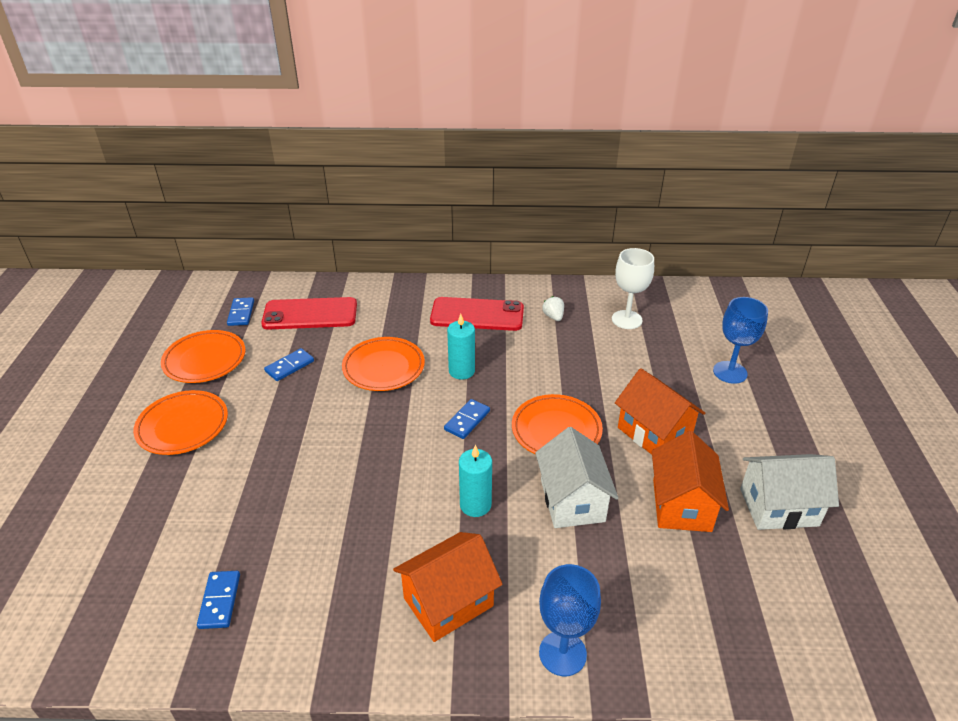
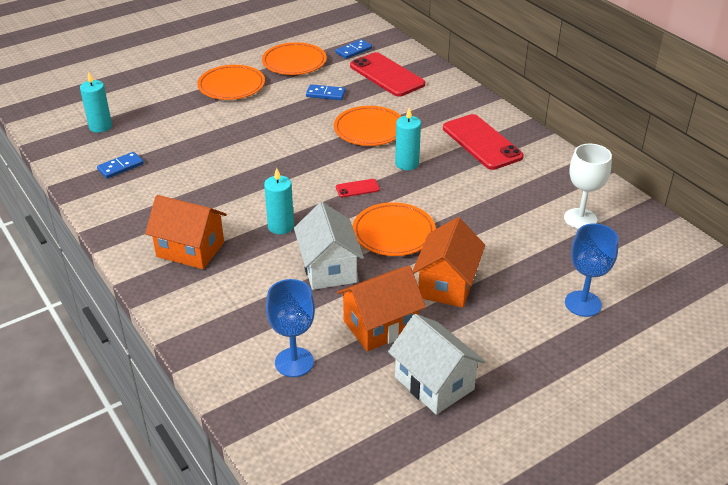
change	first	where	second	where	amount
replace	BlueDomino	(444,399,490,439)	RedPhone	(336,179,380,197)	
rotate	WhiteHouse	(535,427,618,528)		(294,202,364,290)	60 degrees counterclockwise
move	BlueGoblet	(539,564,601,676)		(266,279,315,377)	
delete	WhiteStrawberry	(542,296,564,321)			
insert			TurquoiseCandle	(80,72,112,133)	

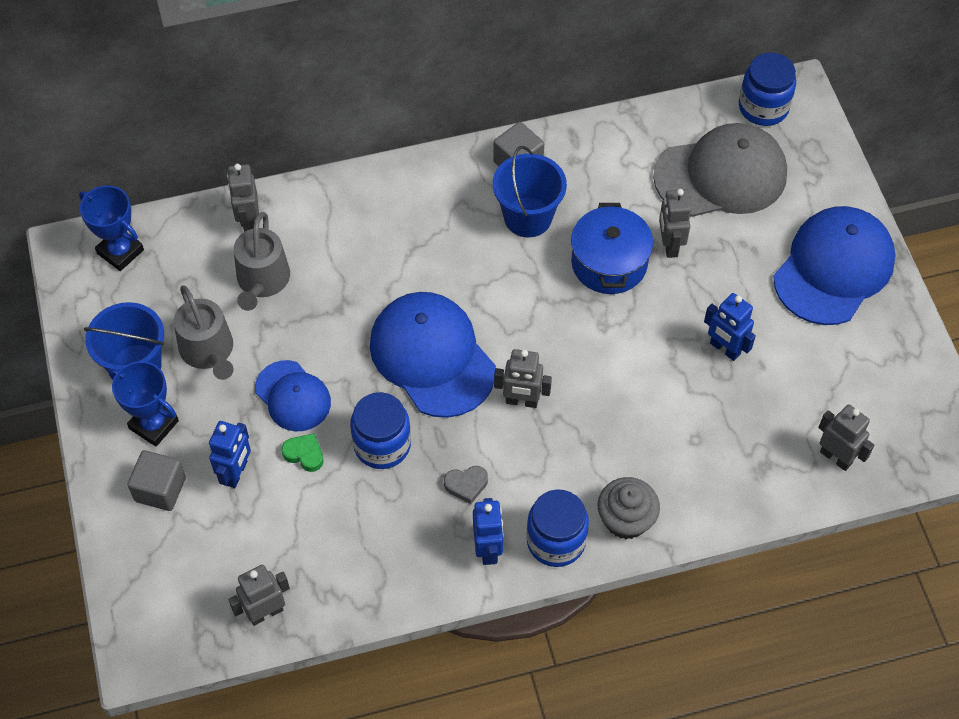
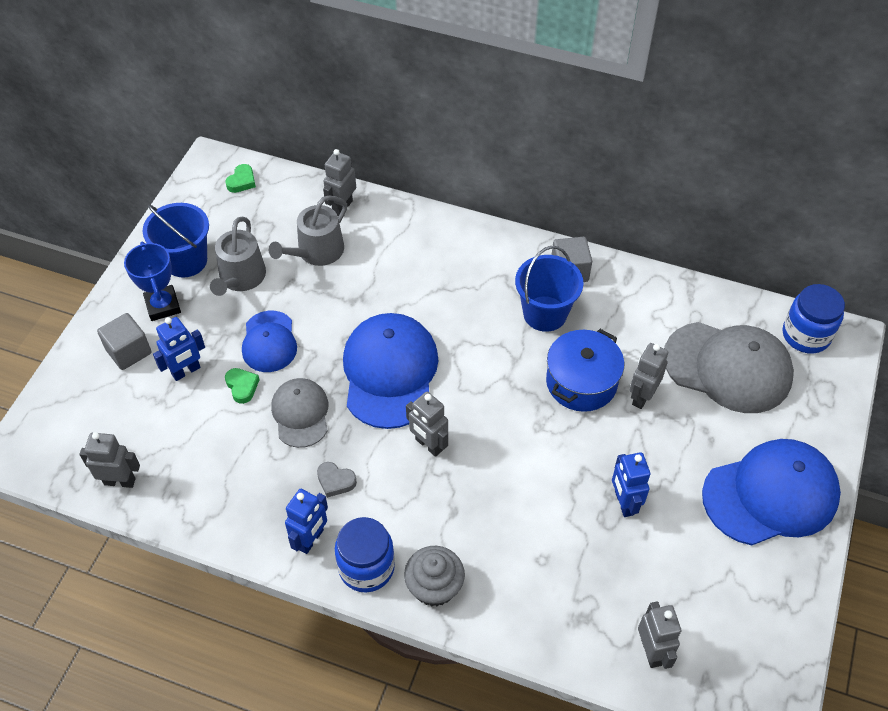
change	first	where	second	where	amount
replace	BlueTrophy	(79,186,144,271)	GreenHeart	(225,164,256,193)	
replace	BlueJar	(350,392,411,469)	GreyCap	(271,378,328,448)	

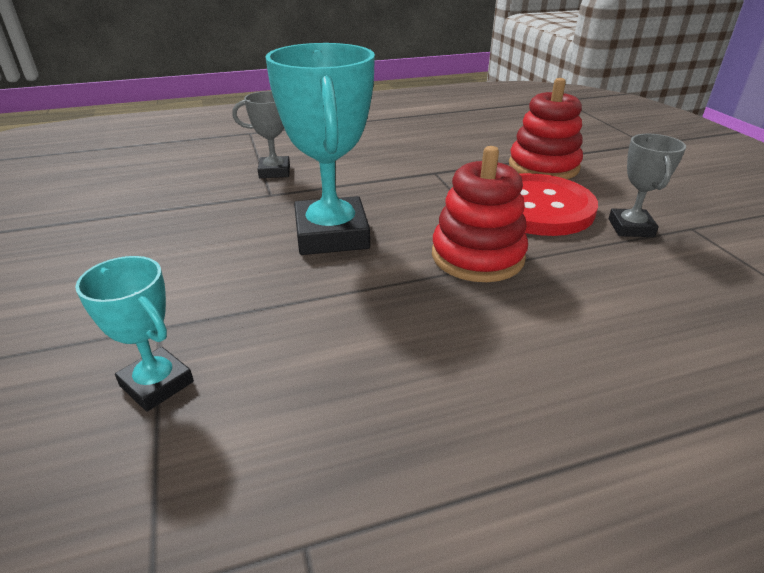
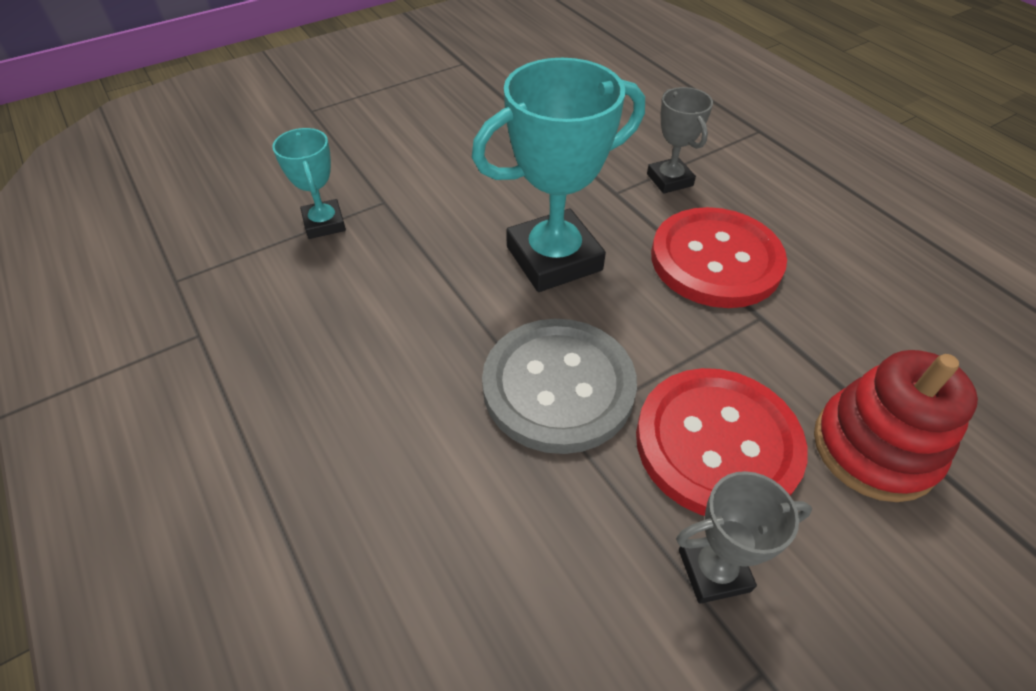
change	first	where	second	where	amount
rotate	TurquoiseTrophy	(75,256,194,412)		(273,128,346,239)	45 degrees counterclockwise
replace	RedStackingToy	(432,146,528,282)	GreyButton	(482,319,637,454)	
insert			RedButton	(651,207,787,308)	

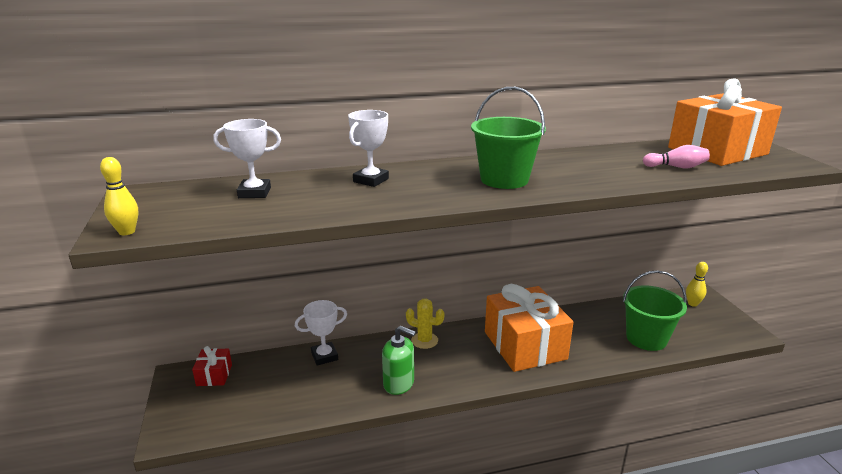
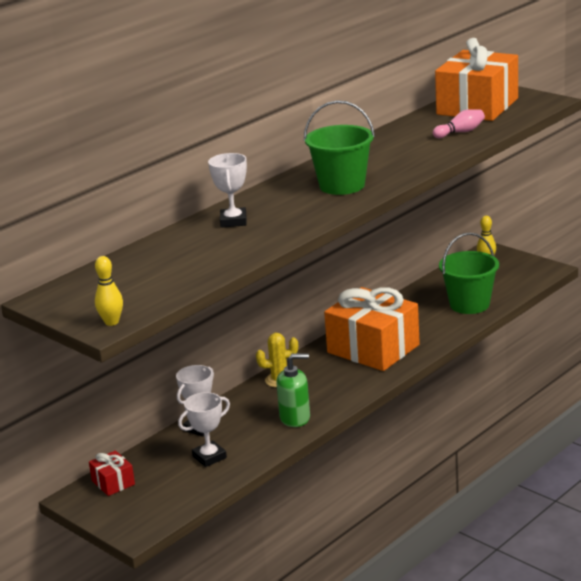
change	first	where	second	where	amount
move	WhiteTrophy	(213,119,281,198)		(178,392,230,467)	

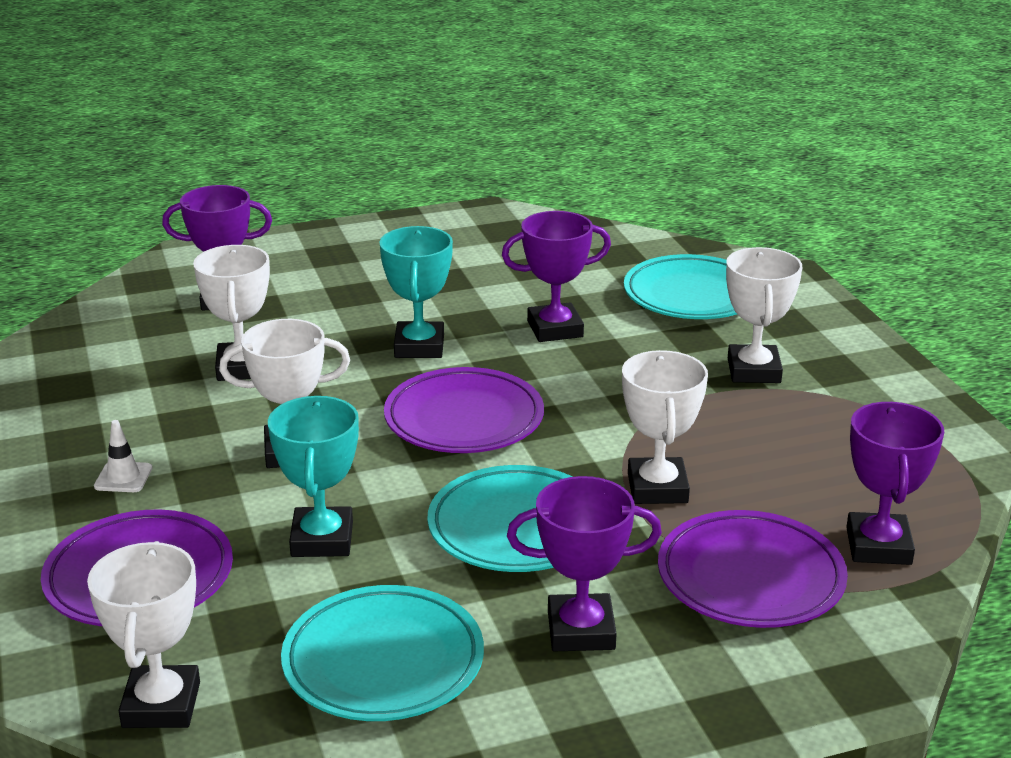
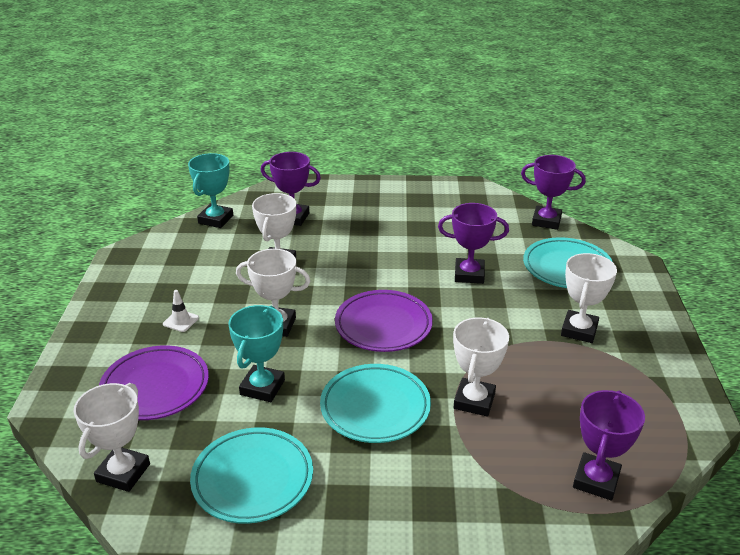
change	first	where	second	where	amount
move	TurquoiseTrophy	(379,226,453,358)		(188,153,233,228)	
move	PurpleTrophy	(507,476,662,651)		(521,155,586,230)	
delete	PurplePlate	(658,510,848,628)			

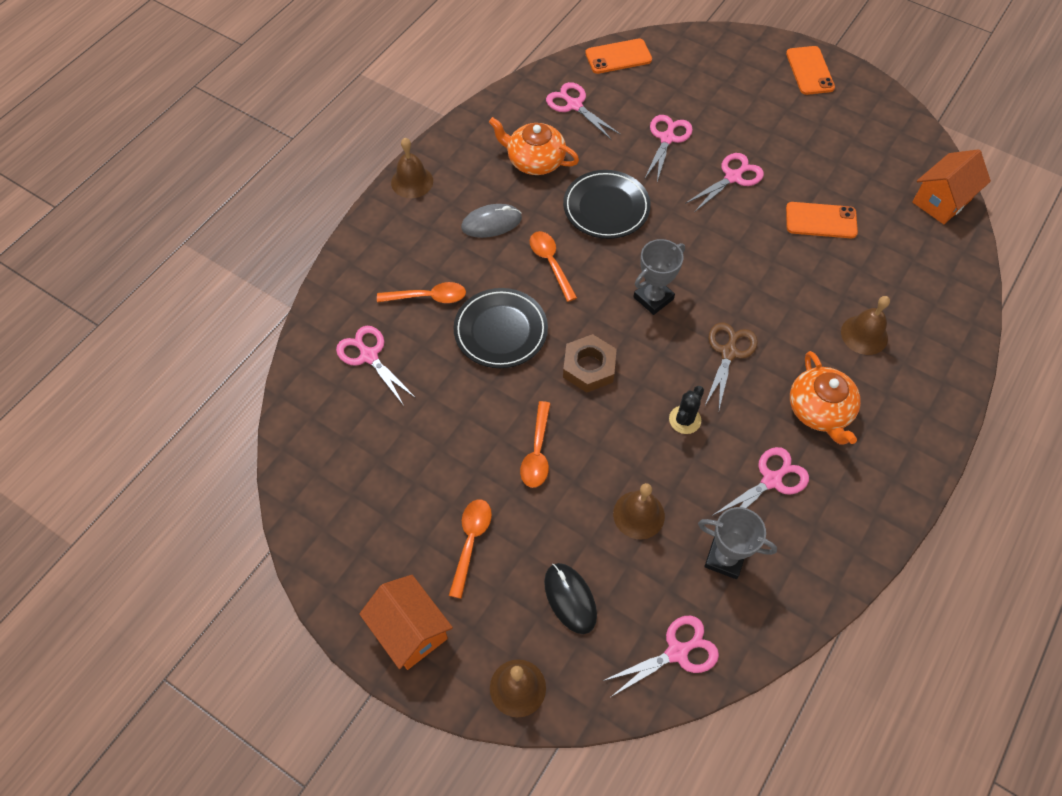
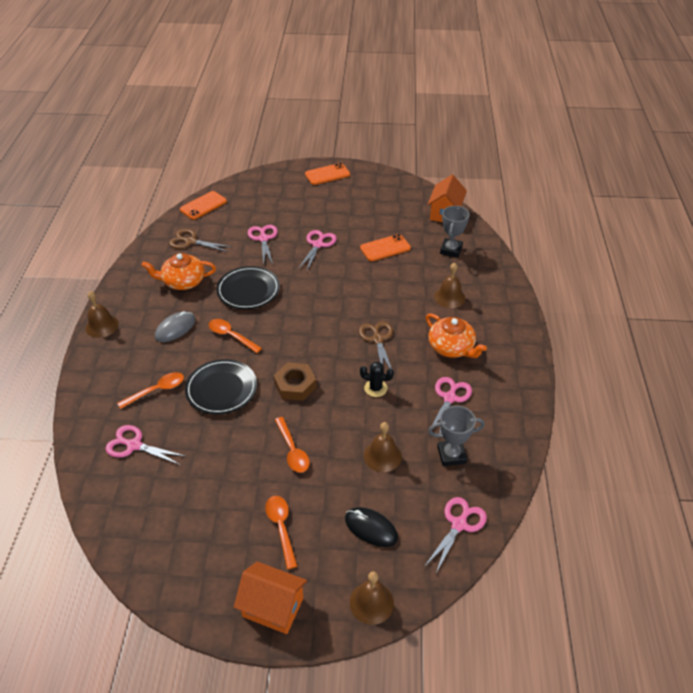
change	first	where	second	where	amount
recolor	PinkScissors	(546,82,621,140)	BrownScissors	(169,229,232,252)	
move	GreyTrophy	(633,239,685,315)		(440,206,470,258)	
rotate	BlackCactus	(669,386,704,434)		(360,361,394,397)	75 degrees counterclockwise
rotate	OrangePhone	(786,46,835,95)		(305,163,350,185)	75 degrees counterclockwise

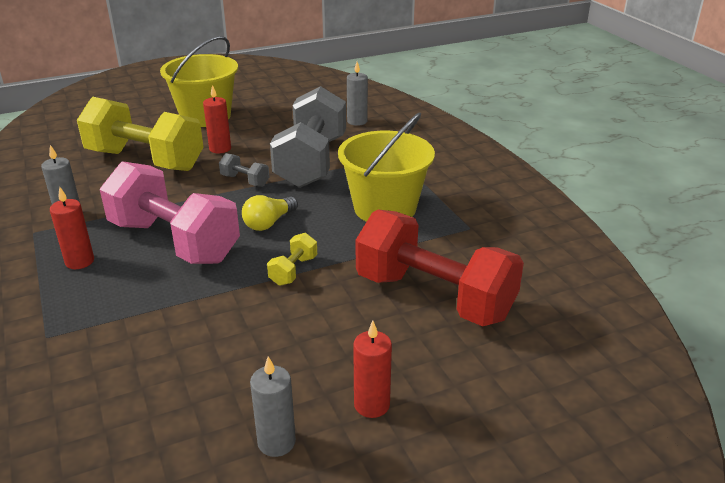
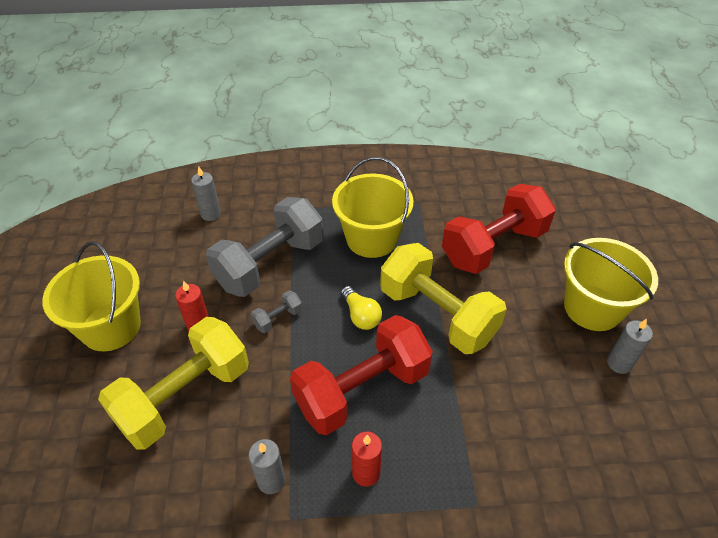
change	first	where	second	where	amount
recolor	PinkDumbbell	(100,161,240,264)	RedDumbbell	(290,315,433,435)	
resize	YellowDumbbell	(267,233,317,286)		(380,243,507,354)	x2.48
rotate	GreyDumbbell	(270,86,346,188)		(206,197,323,297)	75 degrees counterclockwise
replace	RedCandle	(353,321,392,418)	YellowBucket	(564,238,658,331)	

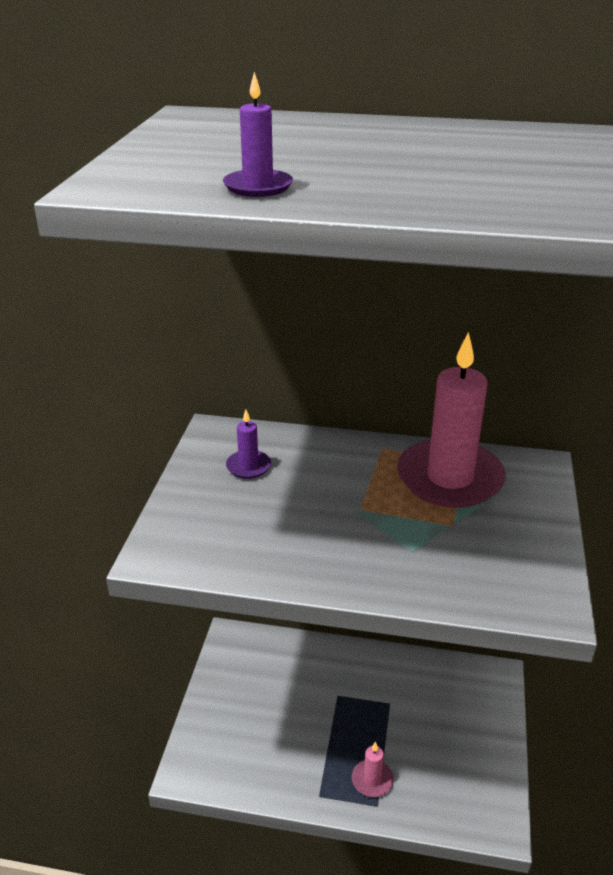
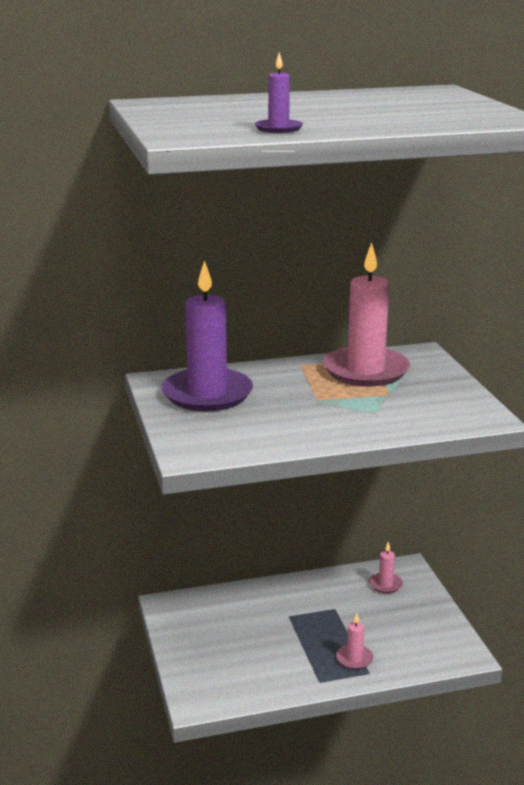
change	first	where	second	where	amount
resize	PurpleCandle	(226,410,271,479)		(162,260,253,411)	x2.32
insert			PinkCandle	(369,542,403,593)	

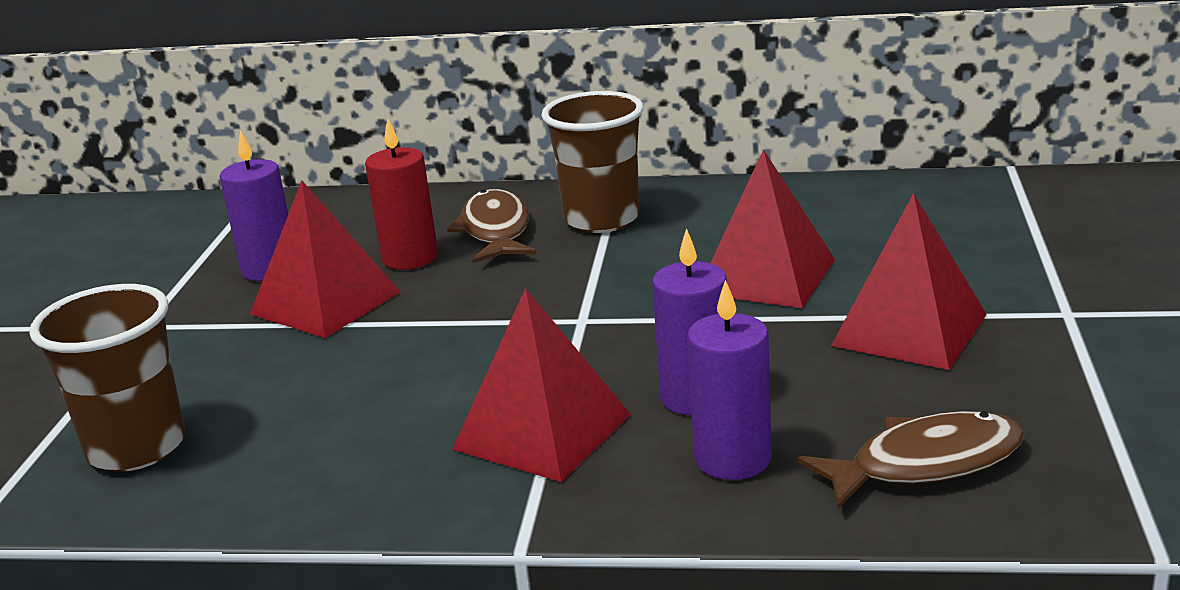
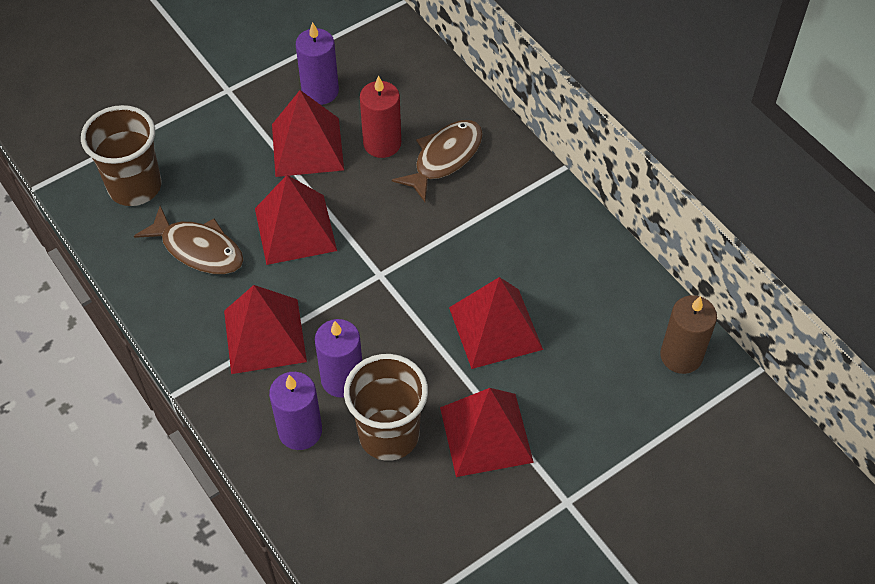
change	first	where	second	where	amount
move	BrownCup	(541,91,644,233)		(344,354,428,461)	
move	BrownFish	(798,411,1024,509)		(134,206,244,274)	
insert			RedPyramid	(255,175,337,265)	
insert			BrownCandle	(660,295,717,374)	

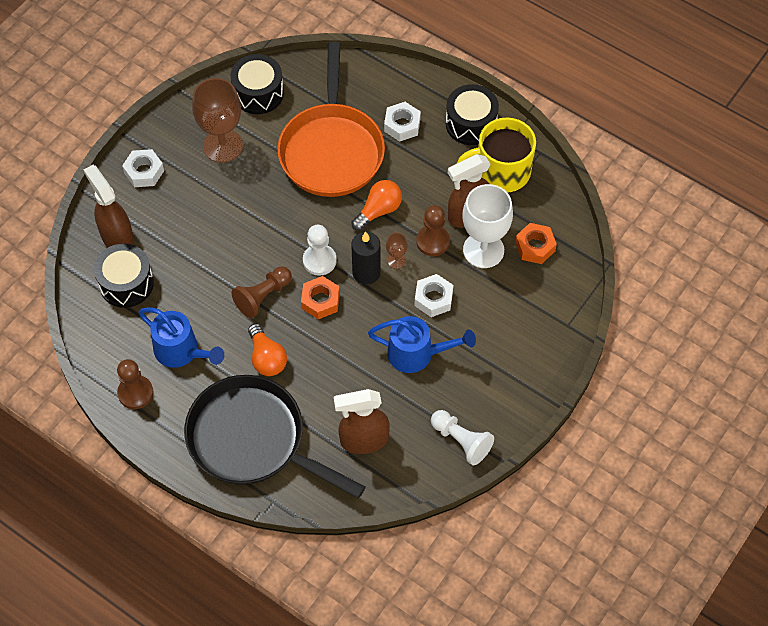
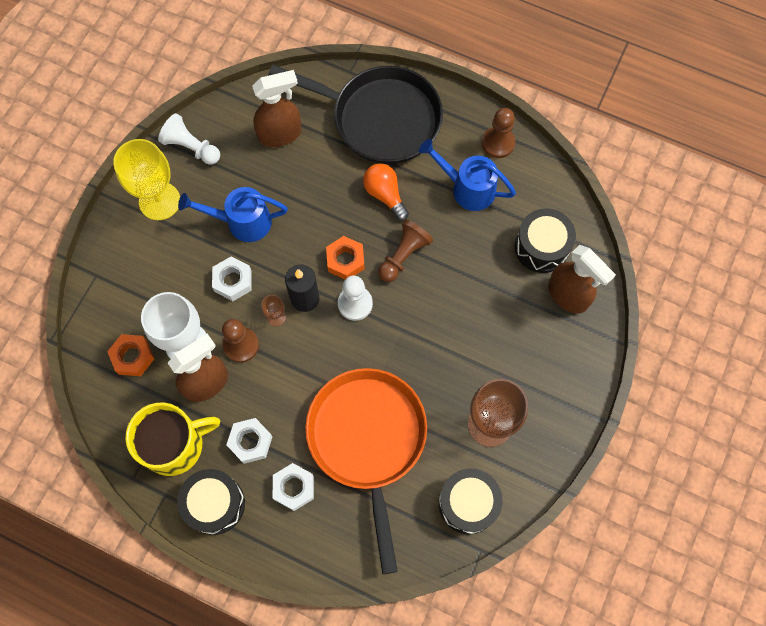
change	first	where	second	where	amount
move	WhiteNut	(122,149,164,187)		(226,418,272,464)	
delete	OrangeLightBulb	(351,180,402,231)			
insert			YellowGoblet	(113,139,180,220)	

